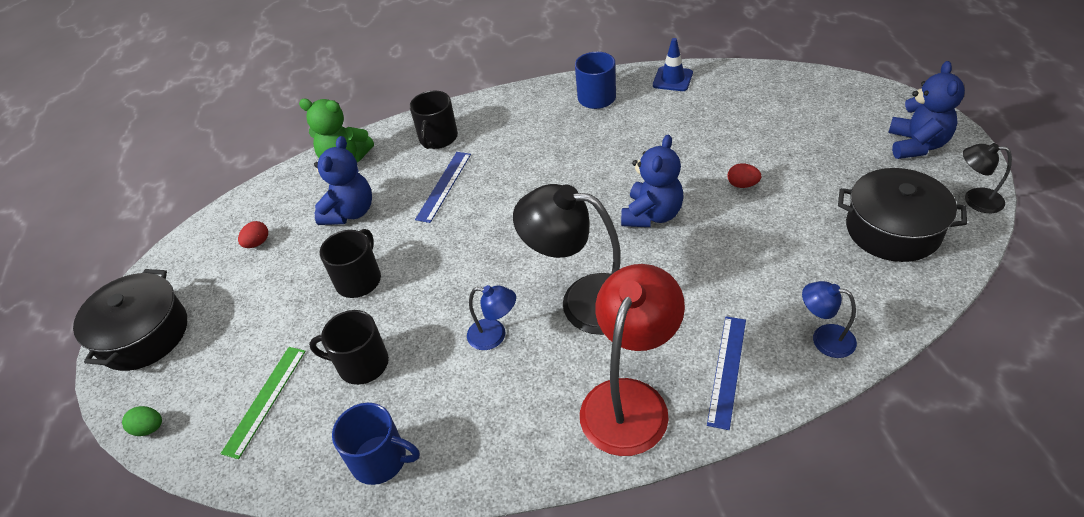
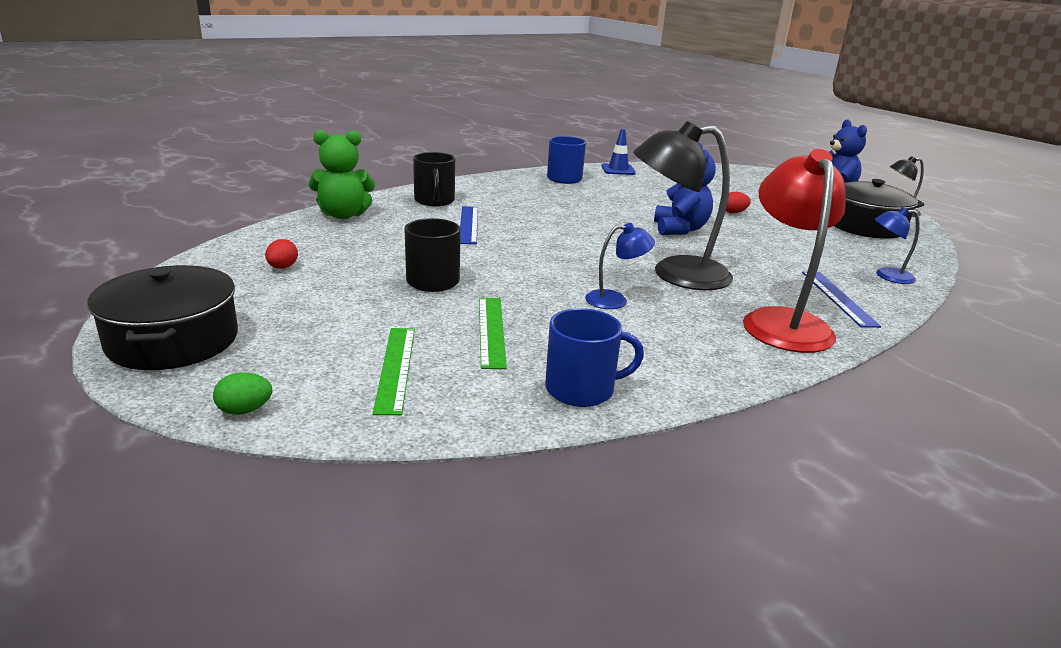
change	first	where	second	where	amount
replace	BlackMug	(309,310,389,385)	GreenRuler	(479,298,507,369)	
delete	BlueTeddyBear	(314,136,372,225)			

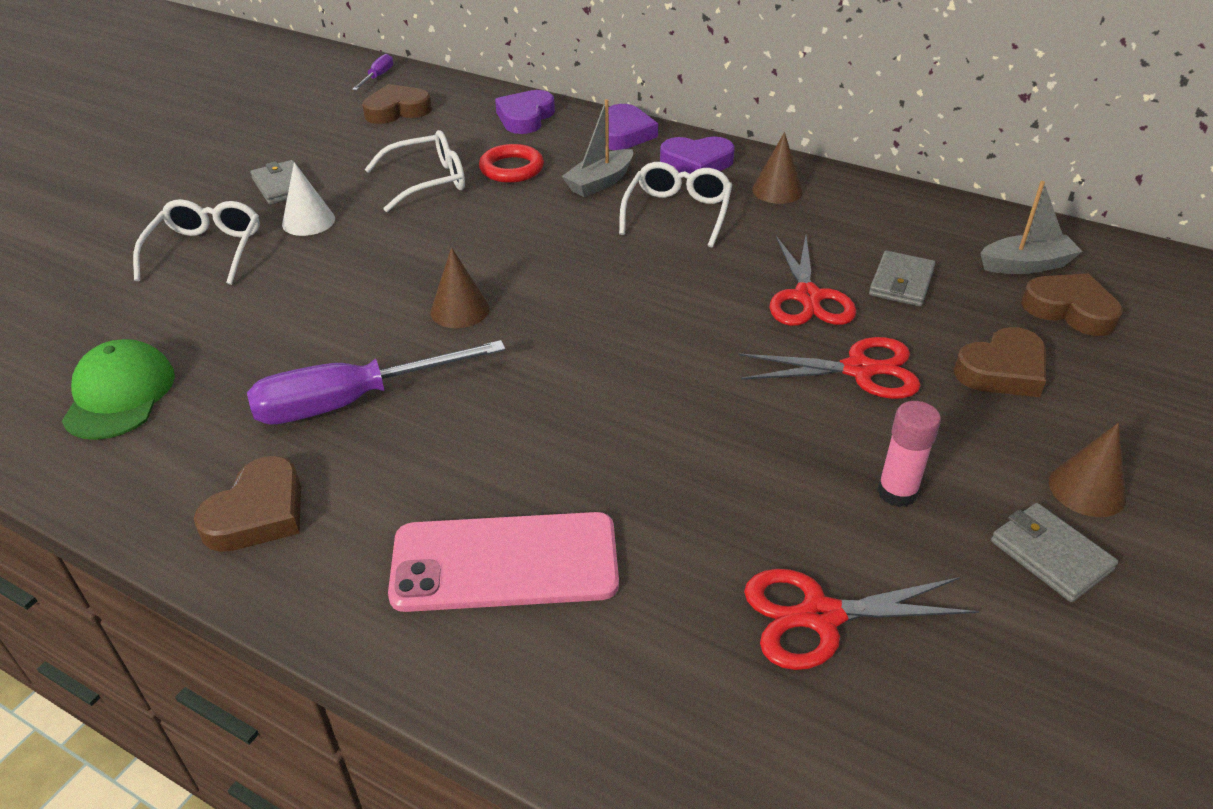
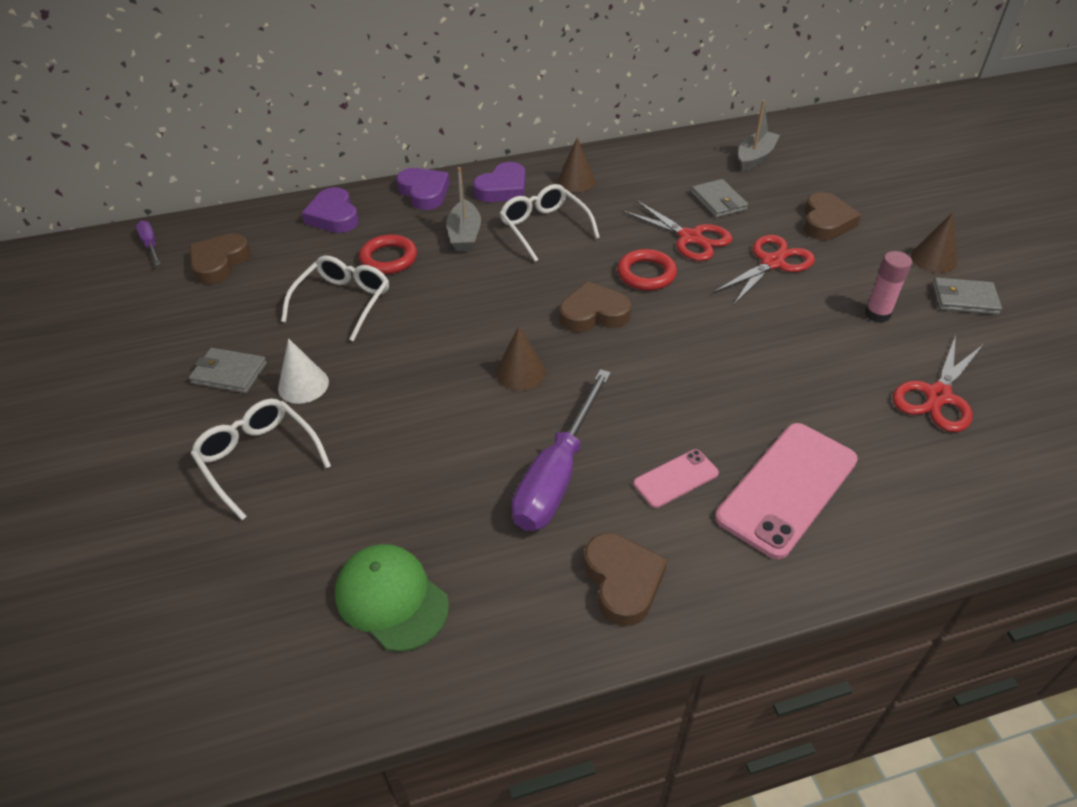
change	first	where	second	where	amount
move	BrownHeart	(1021,273,1123,336)		(560,281,631,332)	
insert			RedRing	(617,249,677,291)	
insert			PinkPhone	(633,449,719,508)	

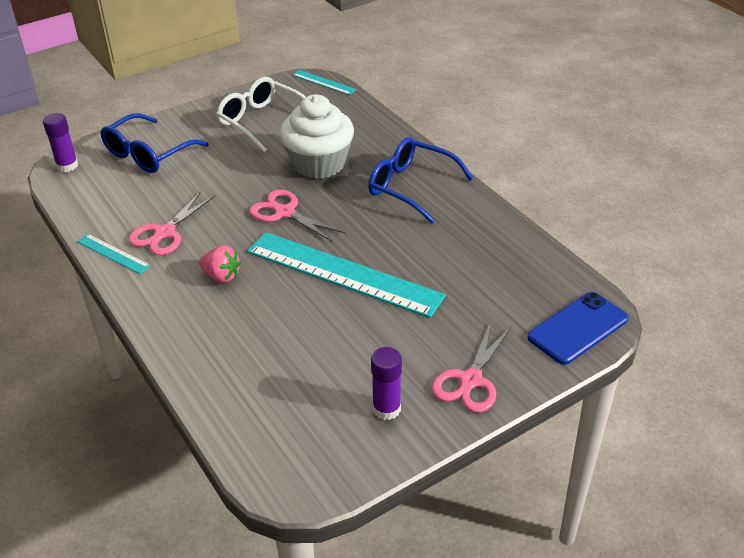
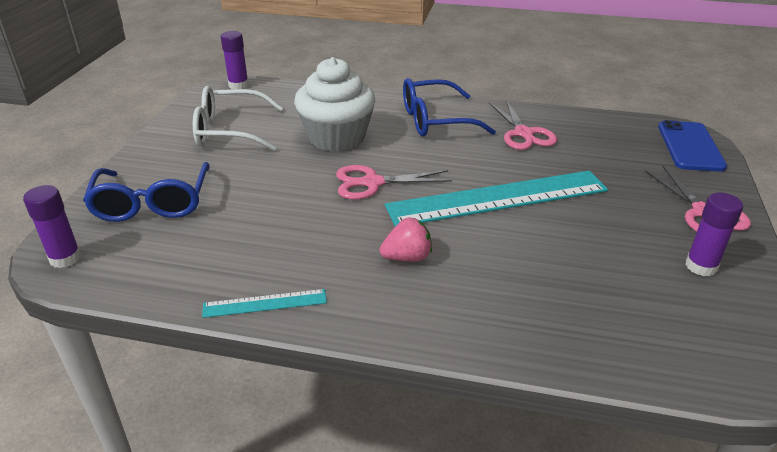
change	first	where	second	where	amount
move	PinkScissors	(129,191,215,255)		(489,100,557,150)	
replace	TurquoiseRuler	(293,70,356,95)	PurpleGlueStick	(220,31,249,89)	

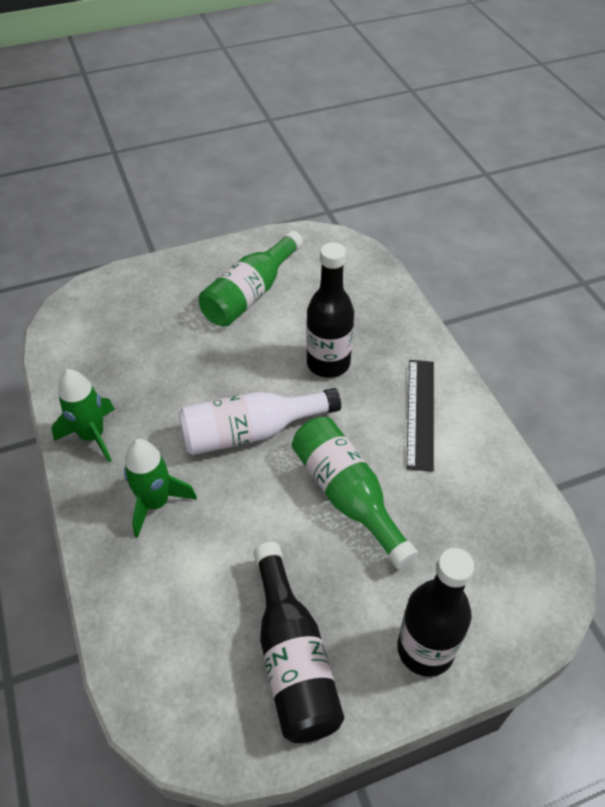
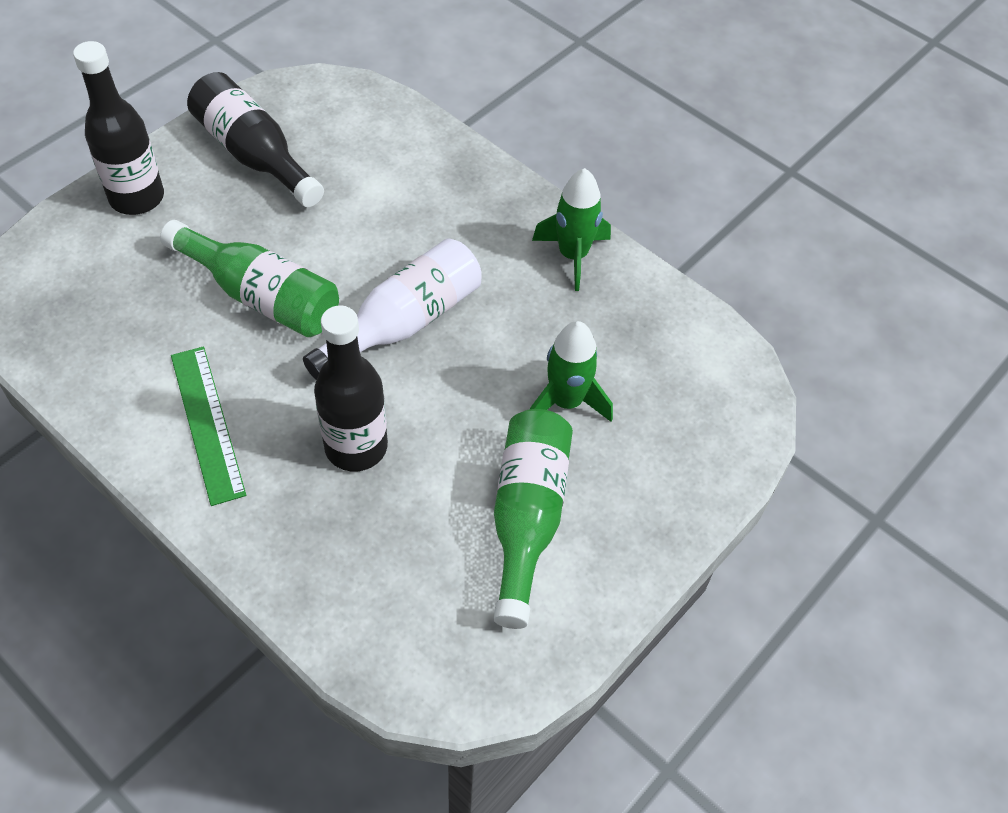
change	first	where	second	where	amount
move	GreenRocket	(124,439,197,538)		(530,321,613,422)	
recolor	BlackRuler	(406,360,434,472)	GreenRuler	(171,347,246,506)	

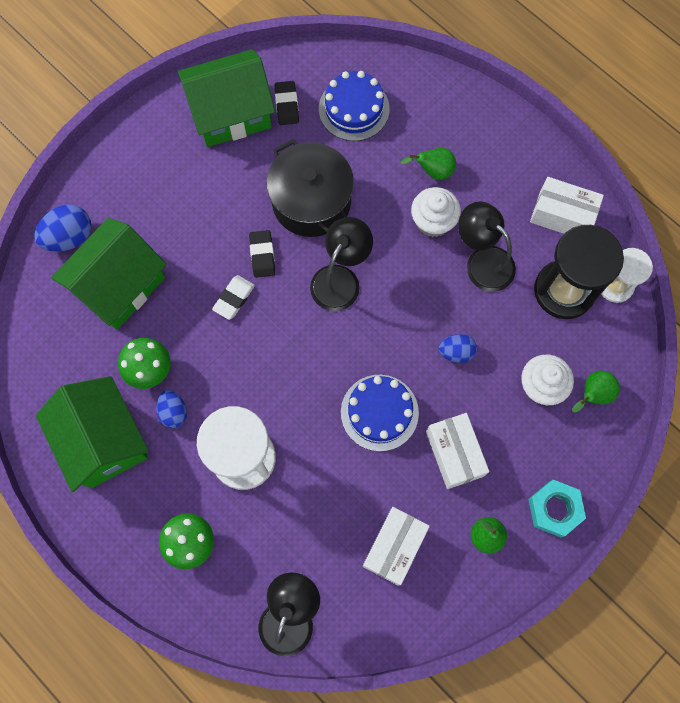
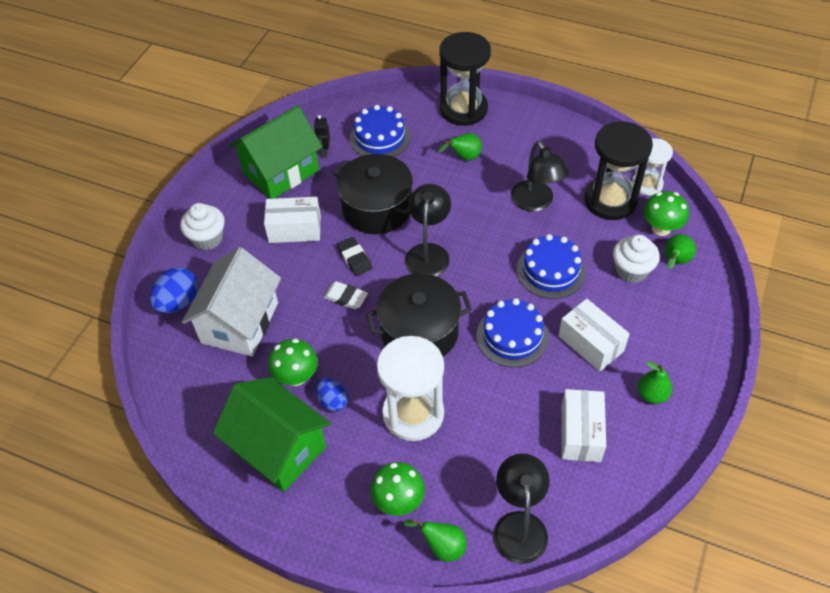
change	first	where	second	where	amount
recolor	GreenHouse	(51,218,167,330)	WhiteHouse	(182,247,281,356)	
rotate	WhiteEraser	(212,275,255,320)		(323,281,368,309)	75 degrees counterclockwise
replace	BlackEraser	(274,81,299,125)	BlackRobot	(314,115,330,157)	
move	WhiteCupcake	(411,187,461,237)		(180,203,225,250)	
replace	BlueEgg	(439,334,477,363)	BlueCake	(517,234,586,299)	
rotate	BlackLamp	(458,201,516,292)		(511,141,569,212)	135 degrees counterclockwise
delete	TurquoiseNut	(528,480,586,538)			
move	WhiteBox	(530,177,604,234)		(264,197,321,243)	
insert			BlackPot	(366,273,472,357)	
insert			GreenPear	(403,519,467,562)	
insert			BlackHourglass	(439,32,491,126)	
insert			GreenMushroom	(643,191,689,236)	

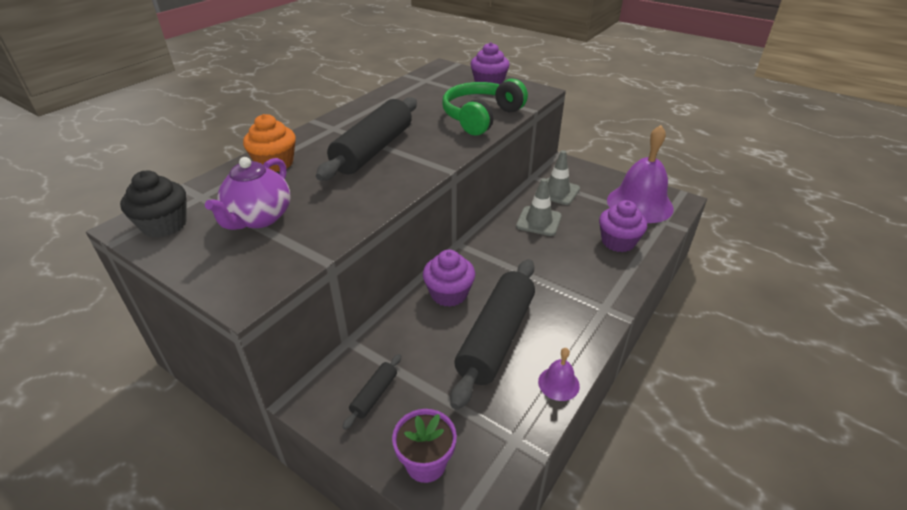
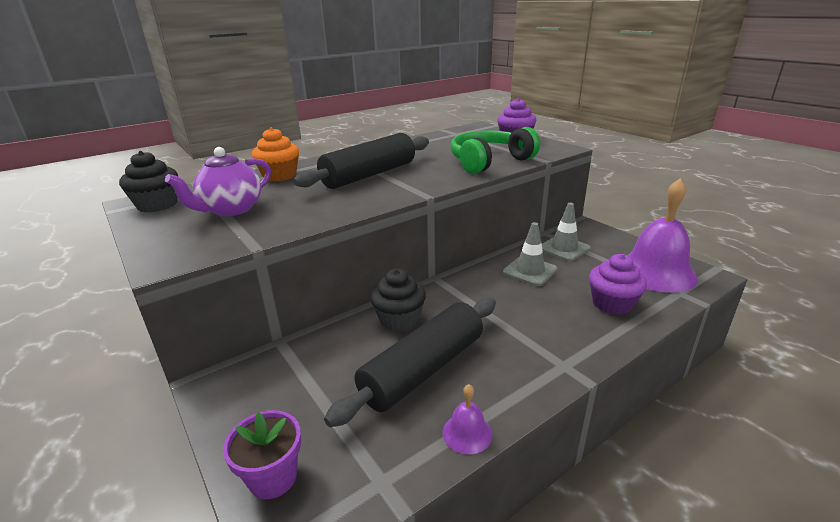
change	first	where	second	where	amount
delete	BlackRollingPin	(342,354,401,430)			
recolor	PurpleCupcake	(423,250,475,307)	BlackCupcake	(370,268,426,331)	

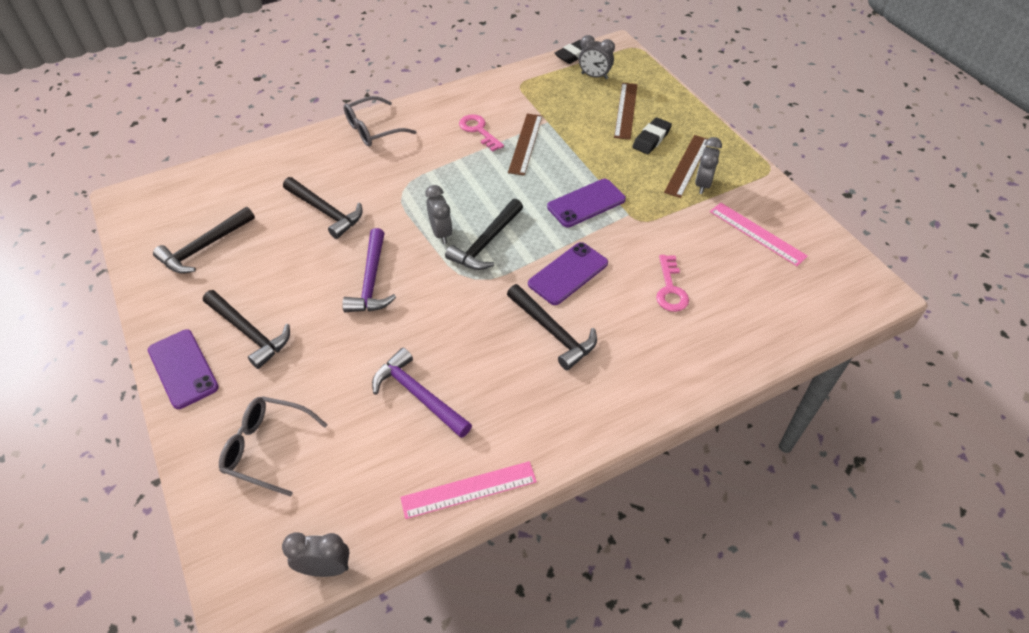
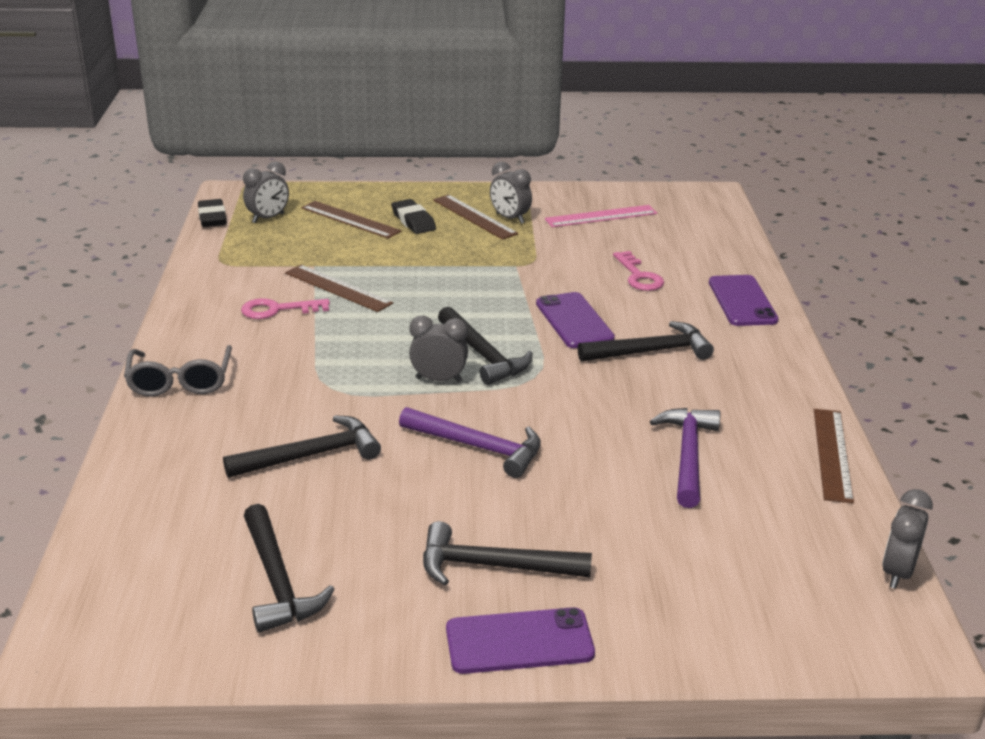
change	first	where	second	where	amount
rotate	BlackHammer	(203,290,290,369)		(423,521,592,586)	150 degrees counterclockwise
delete	GreyGlasses	(219,396,328,497)			
rotate	PurpleHammer	(372,348,472,438)		(650,408,720,508)	120 degrees clockwise
recolor	PinkRuler	(400,461,537,519)	BrownRuler	(814,409,854,503)	
move	PurplePhone	(547,179,626,227)		(709,275,779,326)	
rotate	PinkKey	(656,255,689,312)		(613,251,664,291)	45 degrees clockwise

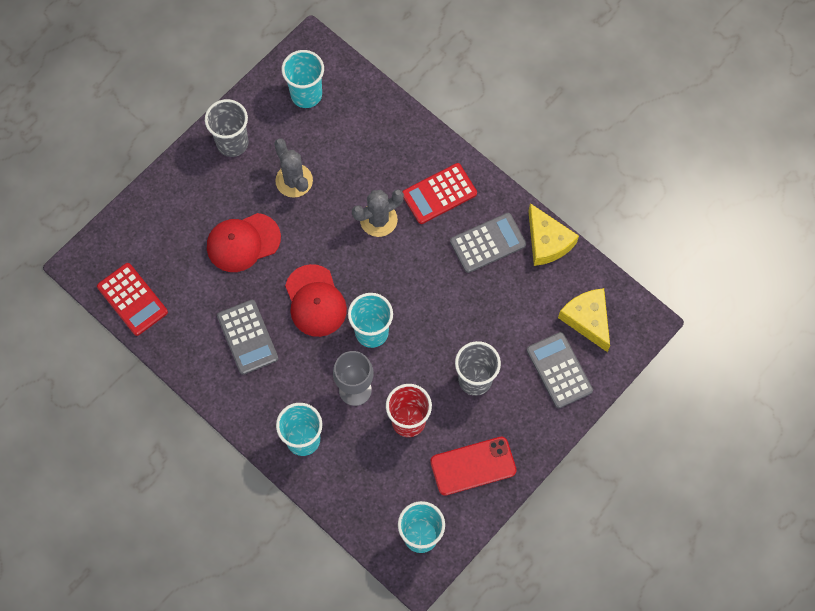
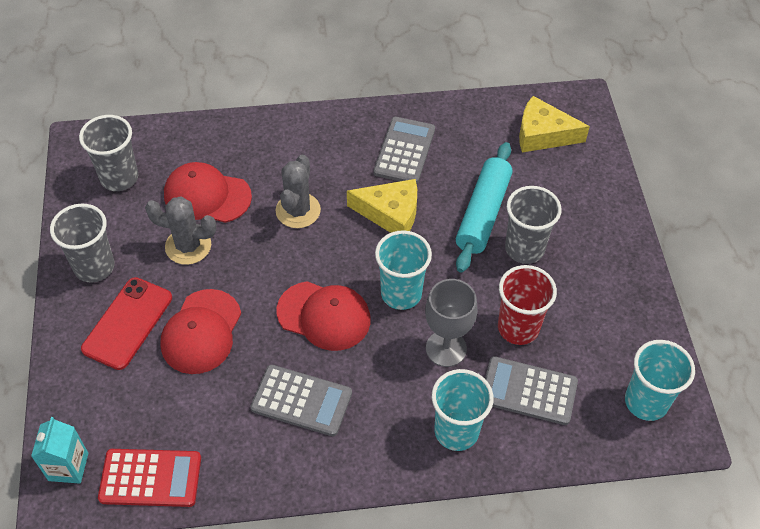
change	first	where	second	where	amount
recolor	TurquoiseCup	(282,50,324,108)	GreyCup	(79,115,138,191)	
delete	RedCalculator	(402,163,477,224)			
move	RedPhone	(430,437,517,496)		(81,277,172,370)	
move	GreyCalculator	(527,332,593,408)		(485,356,578,425)	
move	YellowCheese	(528,203,579,266)		(347,179,417,233)	
insert			TurquoiseCarton	(31,417,88,484)	
insert			RedCap	(164,162,252,223)	
insert			TurquoiseRollingPin	(456,142,513,273)	

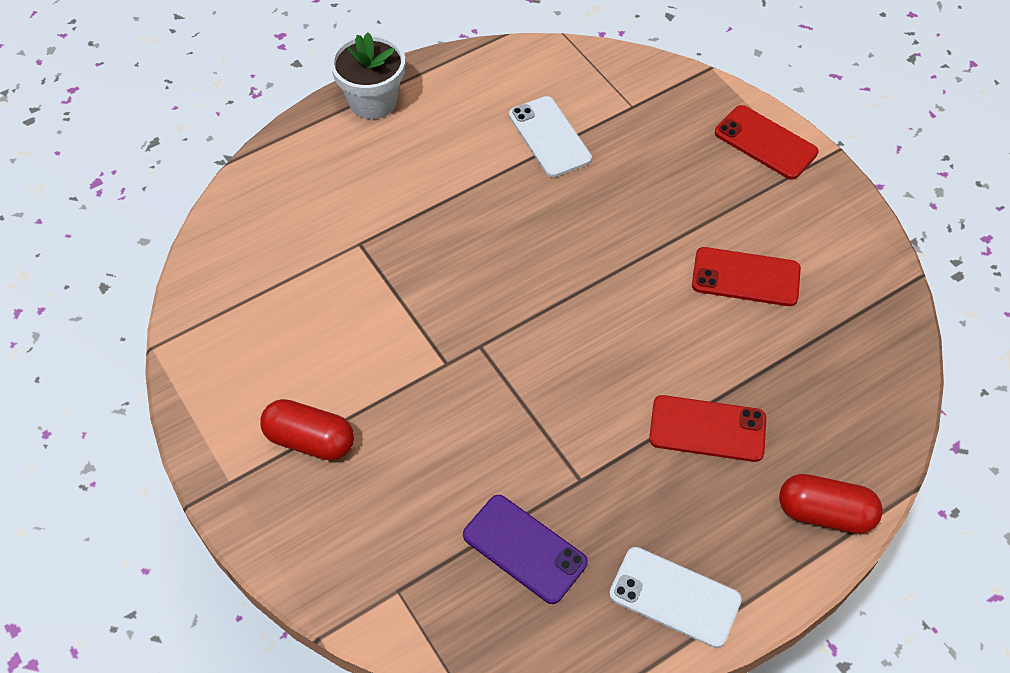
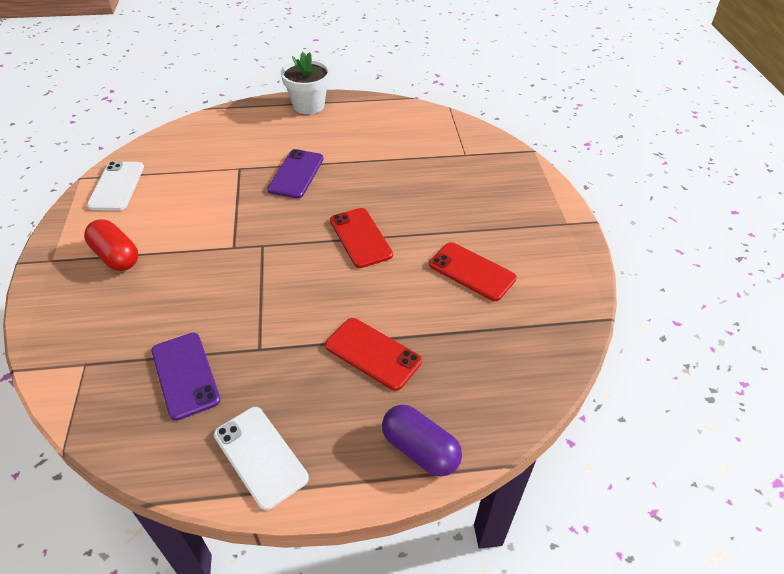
change	first	where	second	where	amount
move	WhitePhone	(509,96,592,177)		(87,161,144,210)	
move	RedPhone	(715,105,818,179)		(330,208,393,268)	
recolor	RedCapsule	(779,474,883,534)	PurpleCapsule	(382,405,462,476)	
insert			PurplePhone	(267,149,324,199)	

